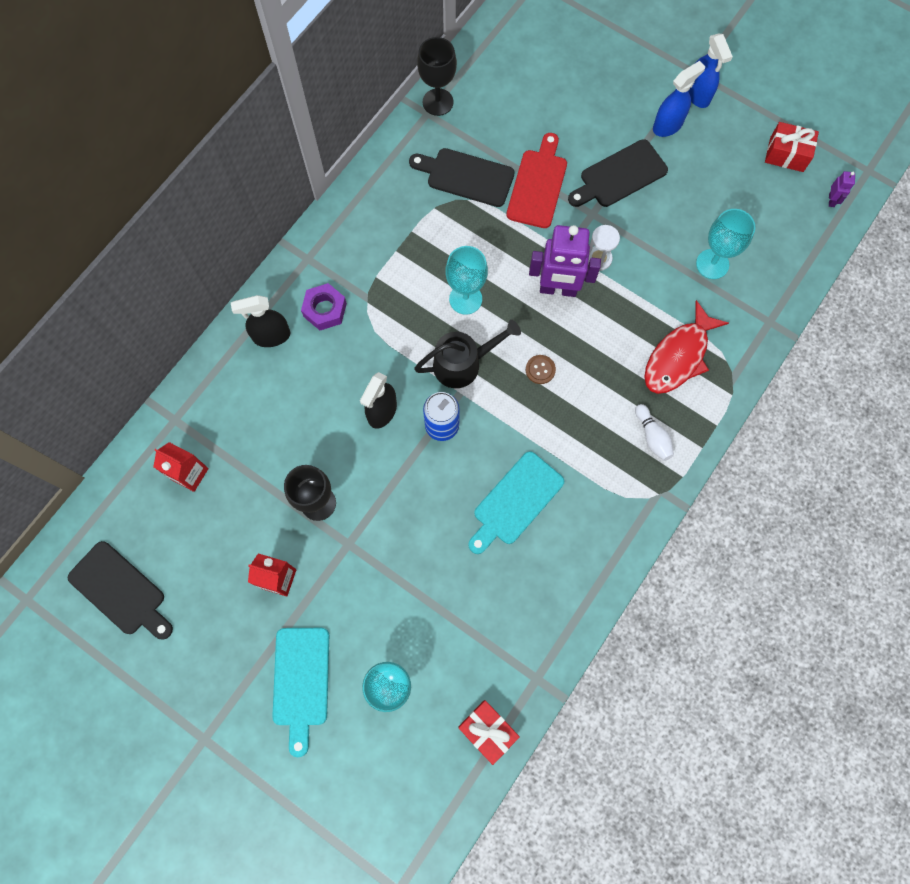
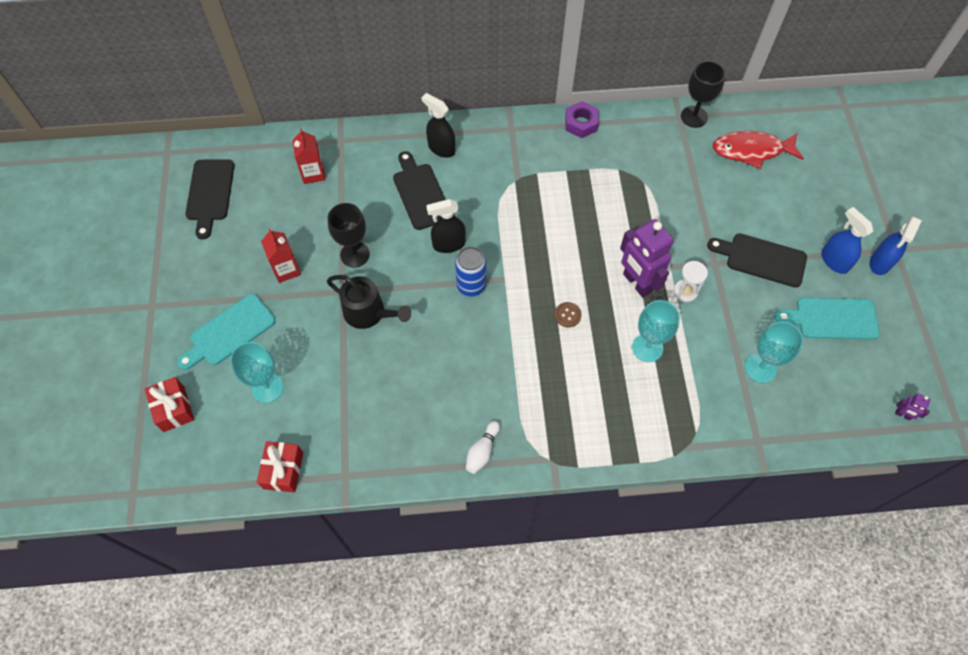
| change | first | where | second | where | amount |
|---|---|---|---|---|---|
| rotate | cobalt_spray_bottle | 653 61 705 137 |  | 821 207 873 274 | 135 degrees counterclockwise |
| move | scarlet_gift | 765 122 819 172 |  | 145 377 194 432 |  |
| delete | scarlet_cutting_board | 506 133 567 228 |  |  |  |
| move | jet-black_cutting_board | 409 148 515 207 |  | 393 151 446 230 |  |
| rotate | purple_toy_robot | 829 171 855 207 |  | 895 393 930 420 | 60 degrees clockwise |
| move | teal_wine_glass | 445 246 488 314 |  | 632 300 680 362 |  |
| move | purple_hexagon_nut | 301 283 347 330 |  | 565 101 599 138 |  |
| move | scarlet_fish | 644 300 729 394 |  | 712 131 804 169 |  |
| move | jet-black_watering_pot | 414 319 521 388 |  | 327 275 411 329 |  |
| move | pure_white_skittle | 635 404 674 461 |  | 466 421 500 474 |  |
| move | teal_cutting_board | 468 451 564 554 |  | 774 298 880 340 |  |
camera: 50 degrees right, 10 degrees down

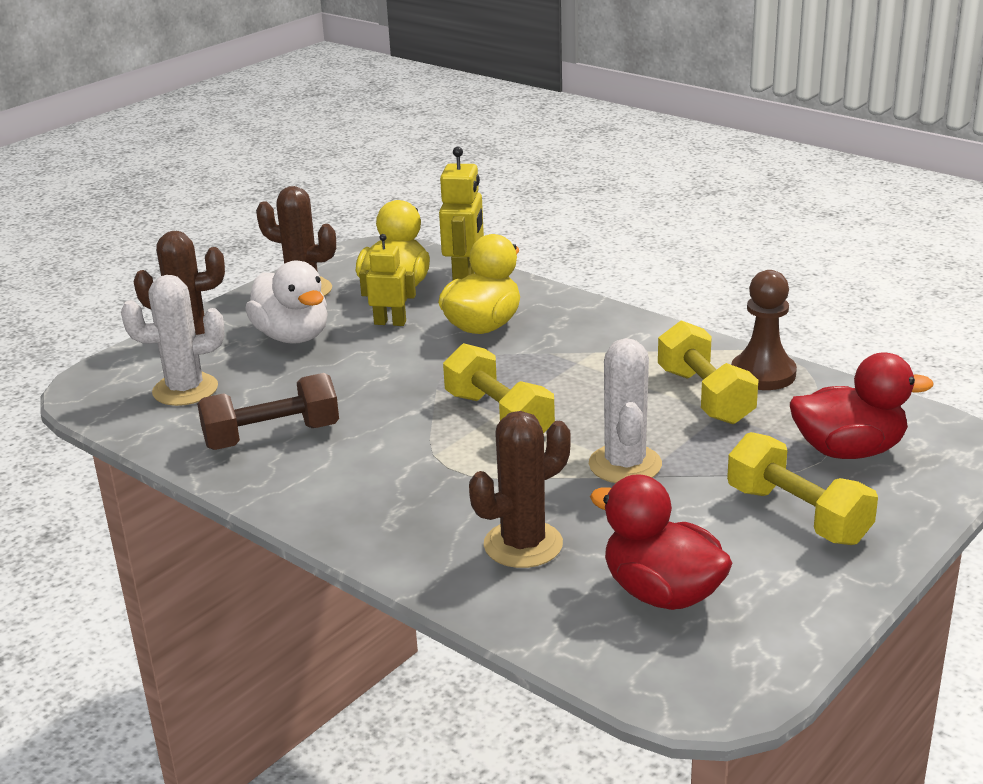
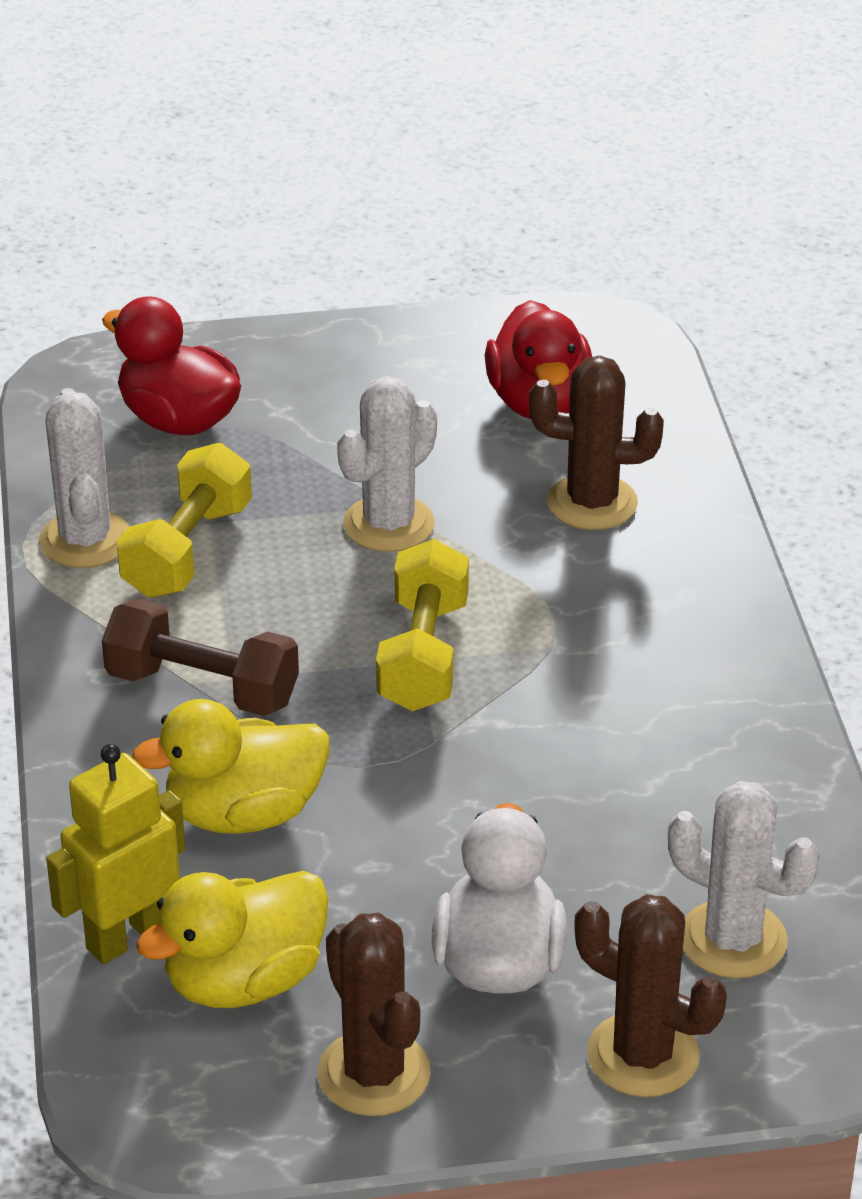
| change | first | where | second | where | amount |
|---|---|---|---|---|---|
| delete | yellow_toy_robot | 359 234 416 326 |  |  |  |
| replace | russet_pawn | 731 270 797 390 | pure_white_prickly_plant | 39 388 129 568 |  |
| move | russet_hand_weight | 197 373 339 450 |  | 102 599 299 716 |  |
| delete | yellow_hand_weight | 727 432 878 545 |  |  |  |
camera: 140 degrees left, 10 degrees up

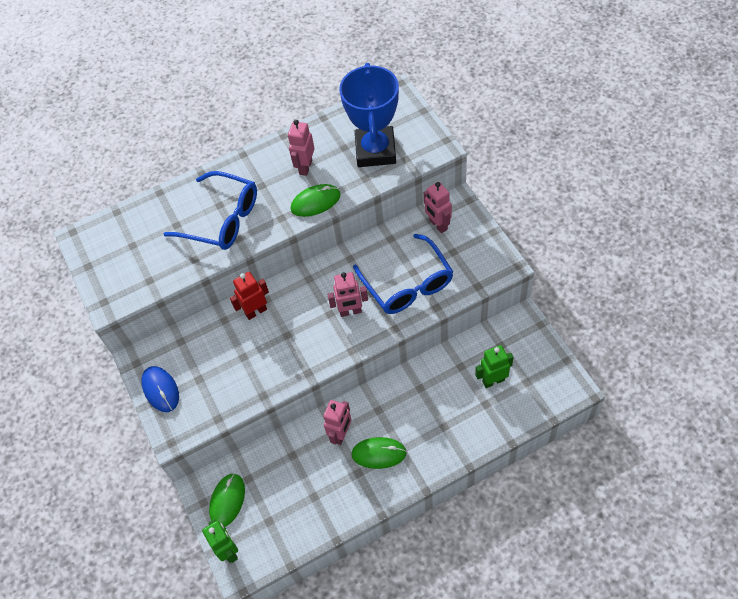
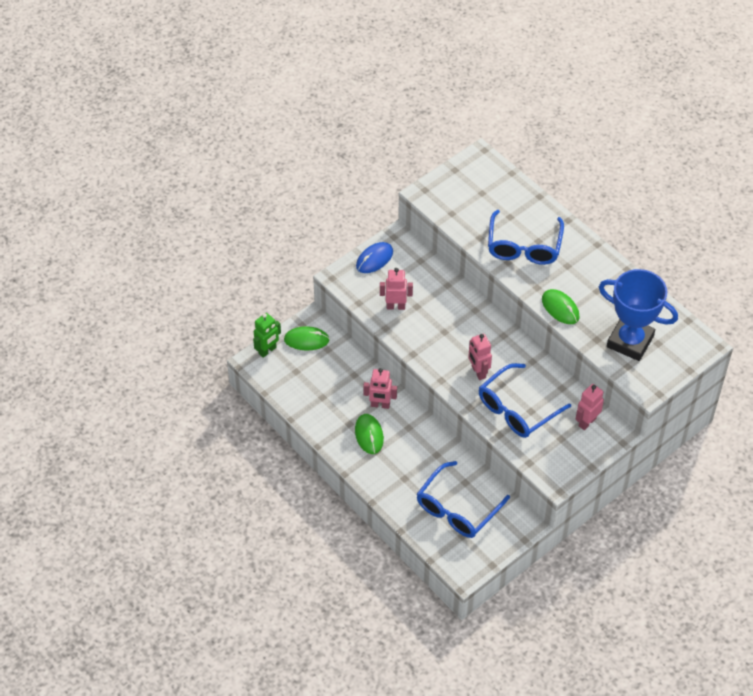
| change | first | where | second | where | amount |
|---|---|---|---|---|---|
| rotate | cobalt_trophy | 339 63 399 167 |  | 599 269 678 361 | 45 degrees clockwise |
| move | rosy_toy_robot | 288 120 315 176 |  | 380 268 413 310 |  |
| delete | scarlet_toy_robot | 230 272 269 320 |  |  |  |
| replace | green_toy_robot | 475 345 514 388 | cobalt_eyeglasses | 417 461 510 538 |  |
camera: 70 degrees right, 5 degrees down

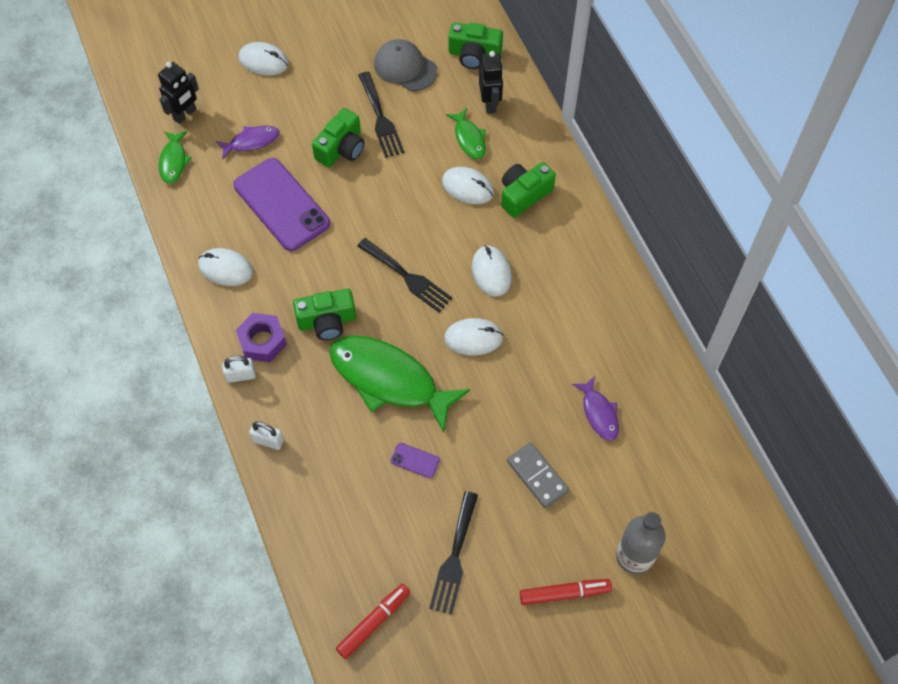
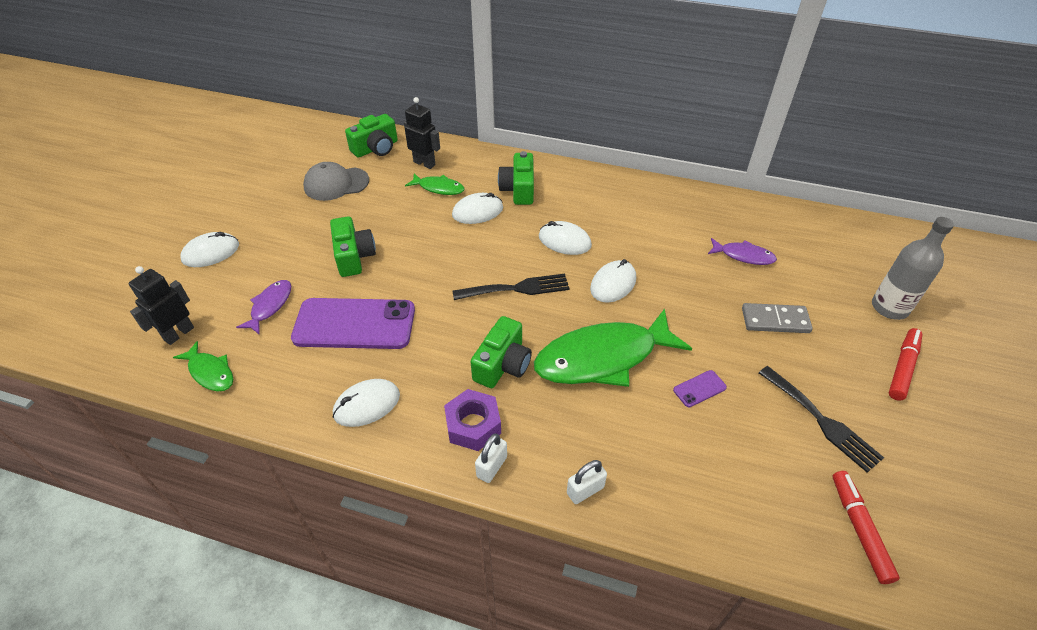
| change | first | where | second | where | amount |
|---|---|---|---|---|---|
| rotate | jet-black_toy_robot | 158 62 199 124 |  | 129 266 194 345 | 135 degrees counterclockwise |
| delete | jet-black_dinner_fork | 358 72 404 158 |  |  |  |
camera: 50 degrees left, 15 degrees down

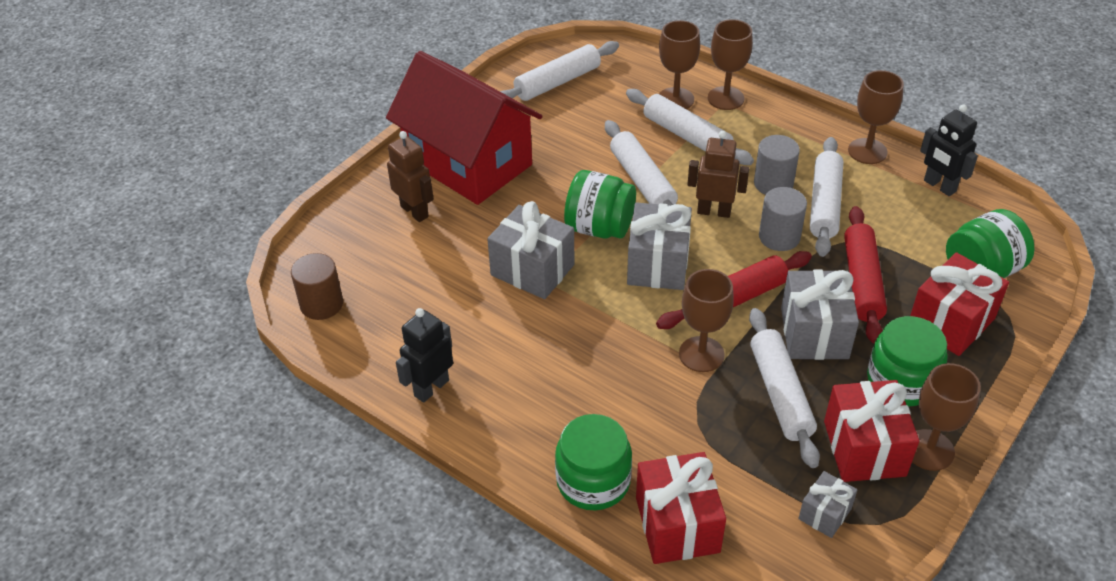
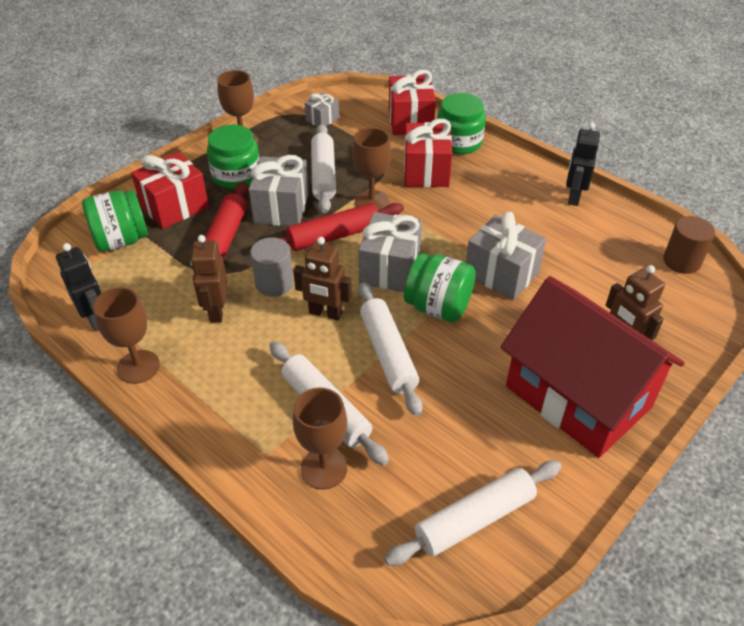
| change | first | where | second | where | amount |
|---|---|---|---|---|---|
| delete | russet_wine_glass | 708 19 753 110 |  |  |  |
| delete | ash-grey_solid_cylinder | 754 135 800 195 |  |  |  |
| replace | pure_white_dough_roller | 810 137 843 257 | russet_toy_robot | 190 235 227 323 |  |
| rotate | jet-black_toy_robot | 396 308 453 403 |  | 566 122 600 206 | 150 degrees clockwise |
| move | scarlet_gift | 824 380 919 482 |  | 404 119 452 187 |  |
camera: 175 degrees left, 0 degrees up

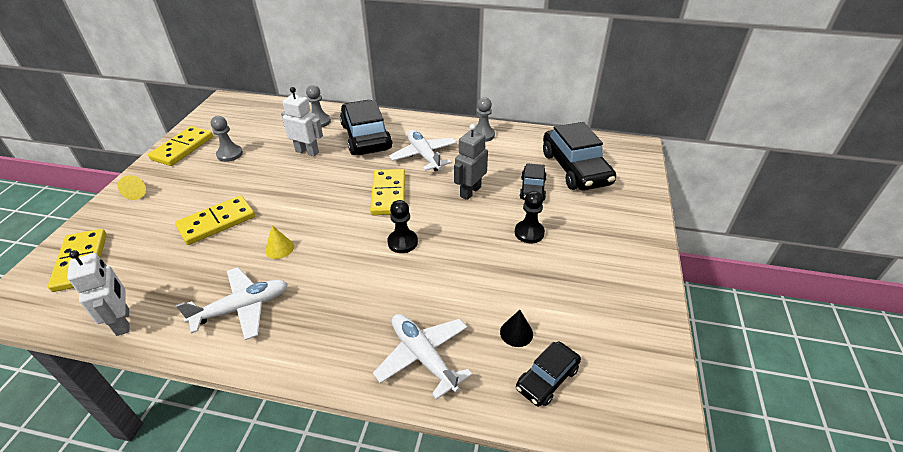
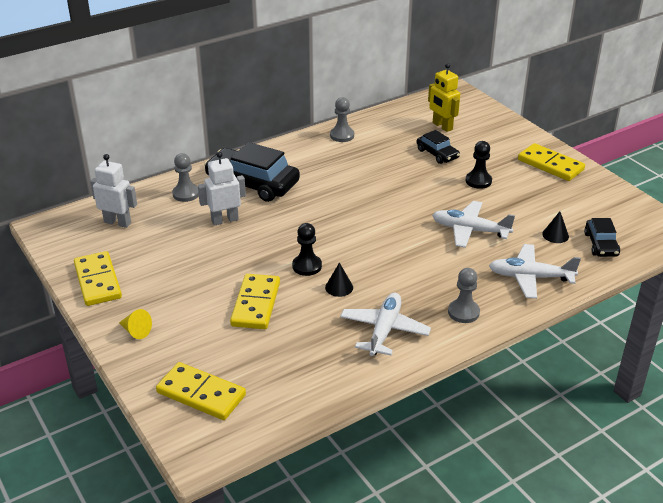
| change | first | where | second | where | amount |
|---|---|---|---|---|---|
| move | ash-grey_pawn | 211 116 243 162 |  | 448 268 480 323 |  |
| replace | jet-black_toy_car | 543 122 616 190 | yellow_toy_robot | 428 63 460 132 |  |
| delete | ash-grey_toy_robot | 454 124 488 200 |  |  |  |
| move | pure_white_toy_plane | 389 130 457 171 |  | 432 201 515 248 |  |
| move | yellow_domino_tile | 370 169 405 215 |  | 518 143 585 181 |  |
| move | jet-black_pawn | 387 200 418 253 |  | 292 223 322 276 |  |
| recolor | yellow_solid_cone | 265 225 294 259 | jet-black_solid_cone | 325 262 353 297 |  |
| move | pure_white_toy_robot | 67 250 129 336 |  | 90 154 137 228 |  |
camera: 45 degrees left, 5 degrees down

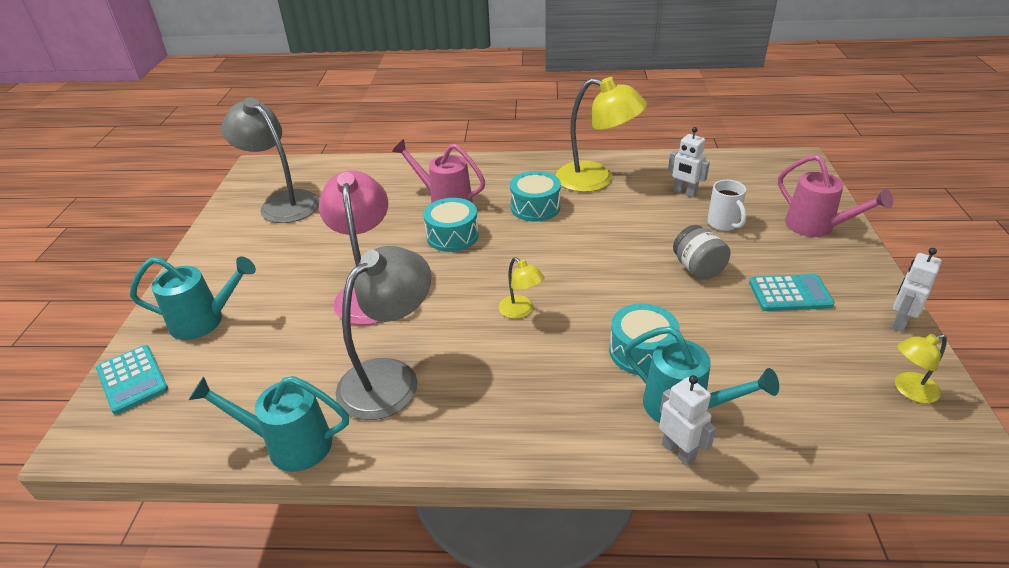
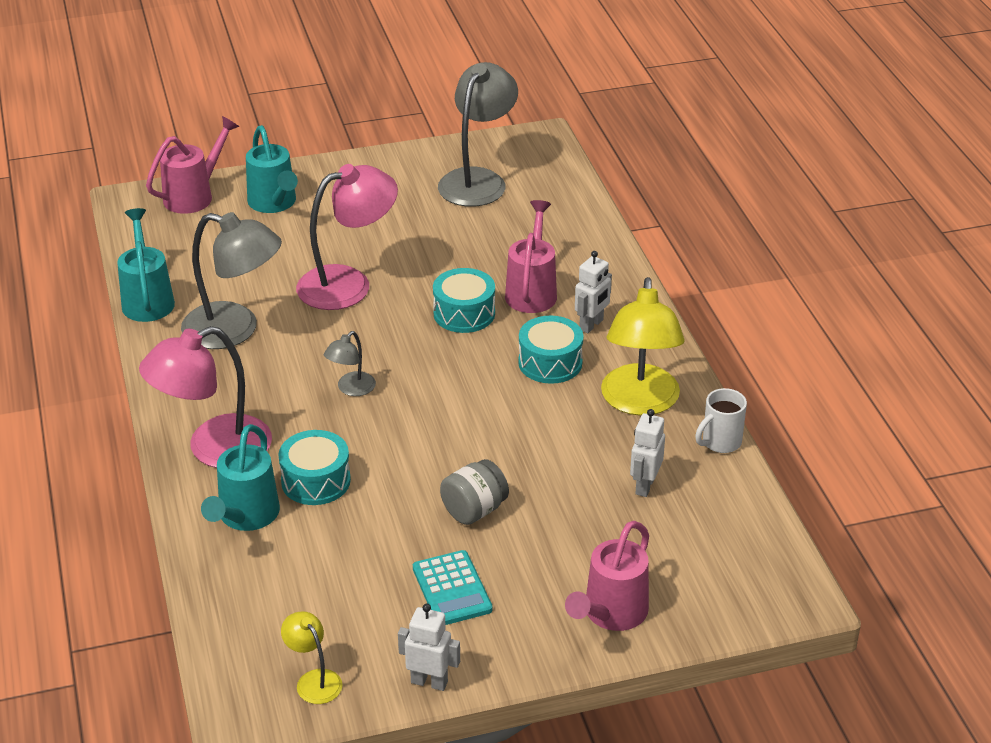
| change | first | where | second | where | amount |
|---|---|---|---|---|---|
| move | pure_white_coffee_mug | 707 180 747 231 |  | 695 388 747 453 |  |
| recolor | yellow_lamp | 499 257 545 319 | ash-grey_lamp | 324 331 376 396 |  |
| replace | teal_calculator | 96 345 168 415 | rosy_watering_pot | 146 116 239 214 |  |
| move | pure_white_toy_robot | 659 375 716 465 |  | 575 251 612 333 |  |
| insert |  |  | rosy_lamp | 139 326 272 468 |  |
camera: 70 degrees right, 0 degrees up

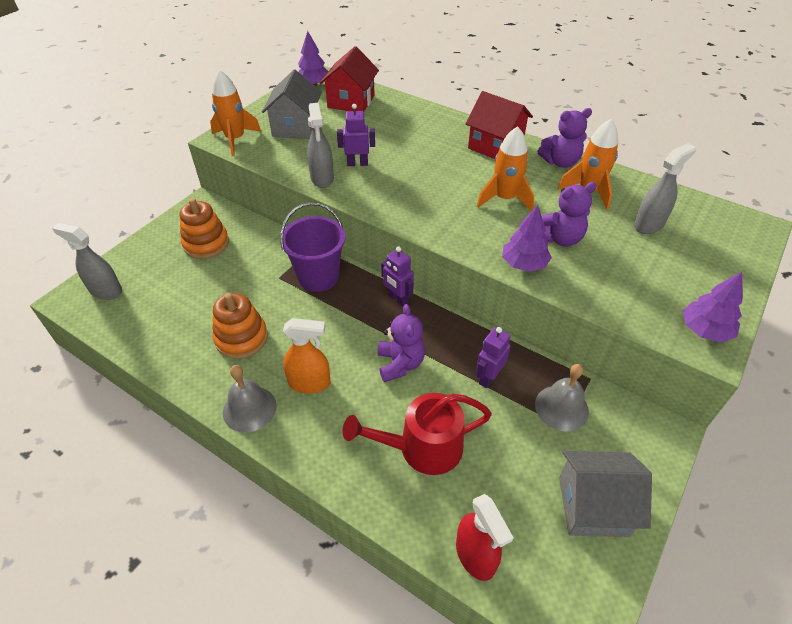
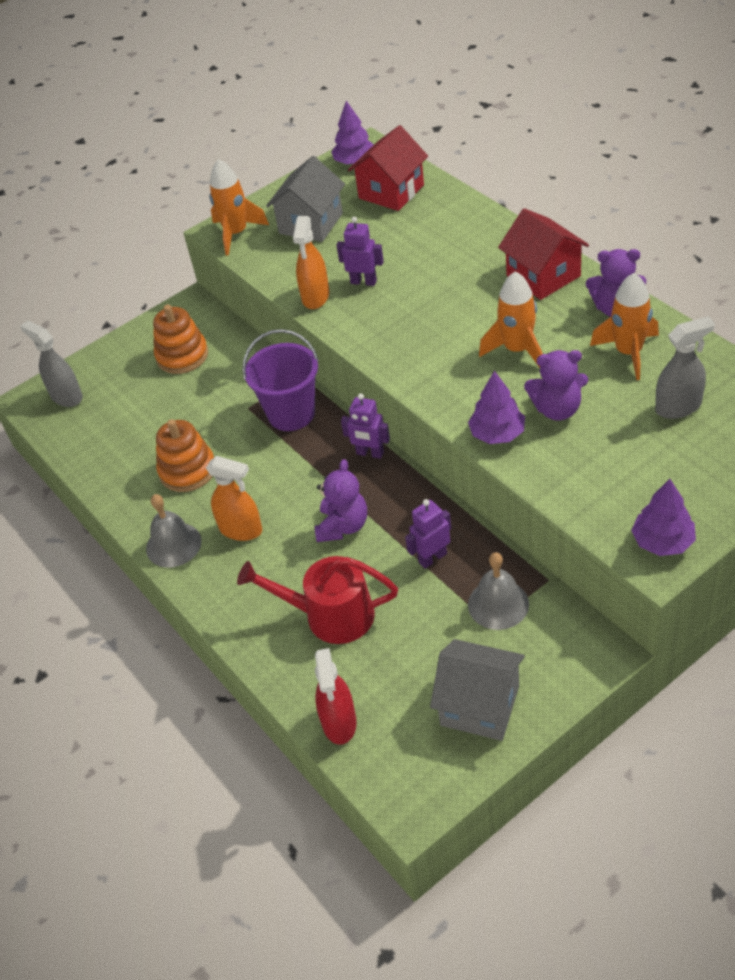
| change | first | where | second | where | amount |
|---|---|---|---|---|---|
| recolor | ash-grey_spray_bottle | 307 103 334 188 | bright_orange_spray_bottle | 293 216 329 309 |  |
| rotate | purple_toy_robot | 381 247 414 307 |  | 341 393 390 459 | 45 degrees counterclockwise |
camera: 25 degrees right, 0 degrees up

